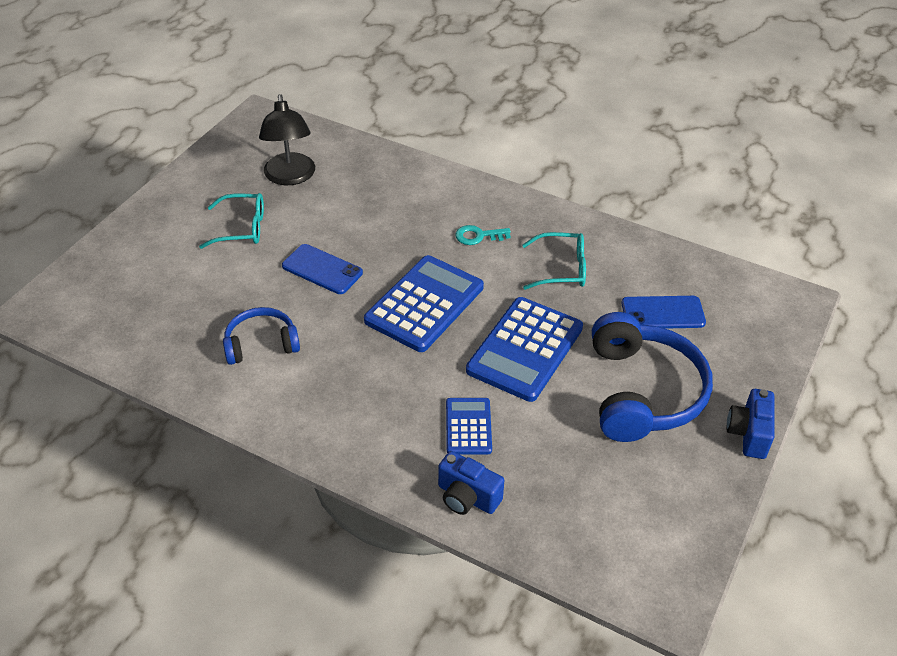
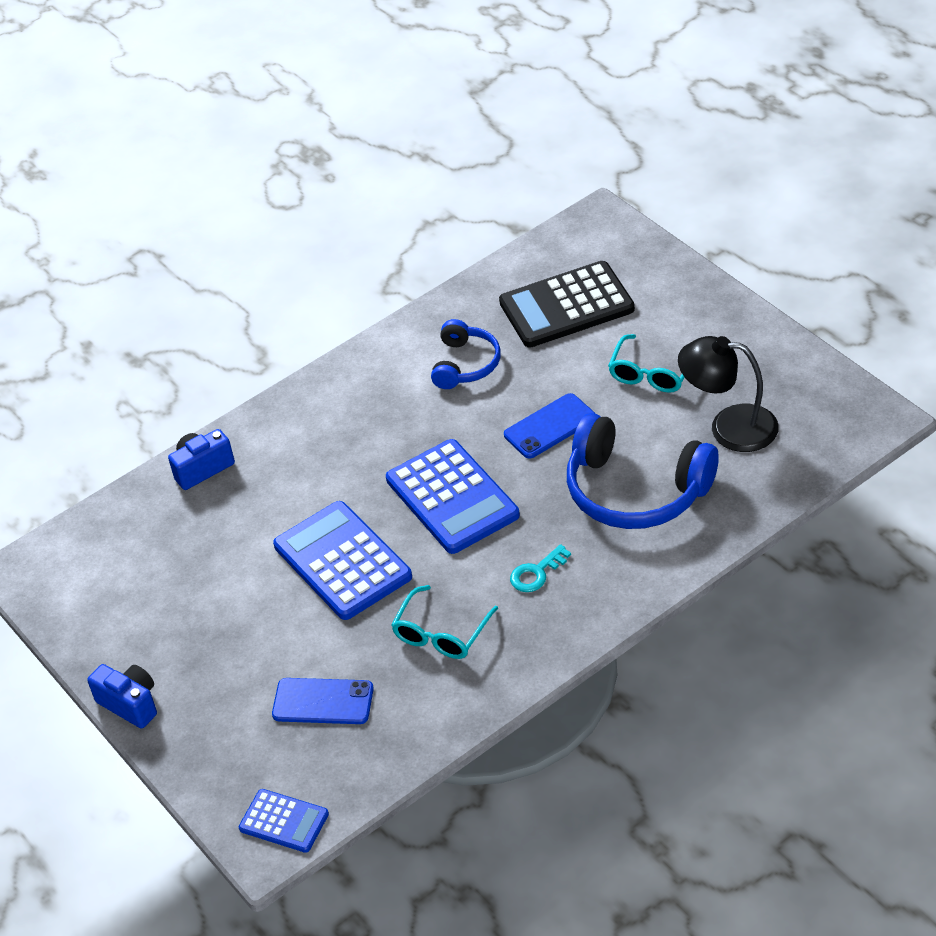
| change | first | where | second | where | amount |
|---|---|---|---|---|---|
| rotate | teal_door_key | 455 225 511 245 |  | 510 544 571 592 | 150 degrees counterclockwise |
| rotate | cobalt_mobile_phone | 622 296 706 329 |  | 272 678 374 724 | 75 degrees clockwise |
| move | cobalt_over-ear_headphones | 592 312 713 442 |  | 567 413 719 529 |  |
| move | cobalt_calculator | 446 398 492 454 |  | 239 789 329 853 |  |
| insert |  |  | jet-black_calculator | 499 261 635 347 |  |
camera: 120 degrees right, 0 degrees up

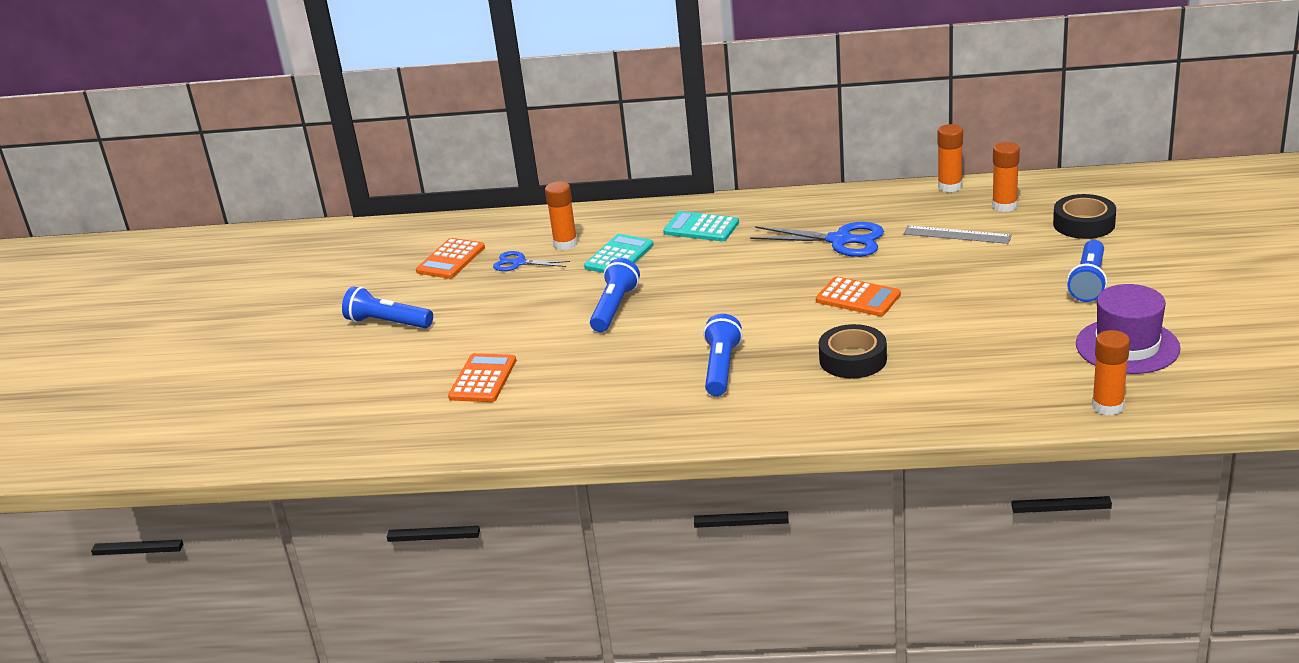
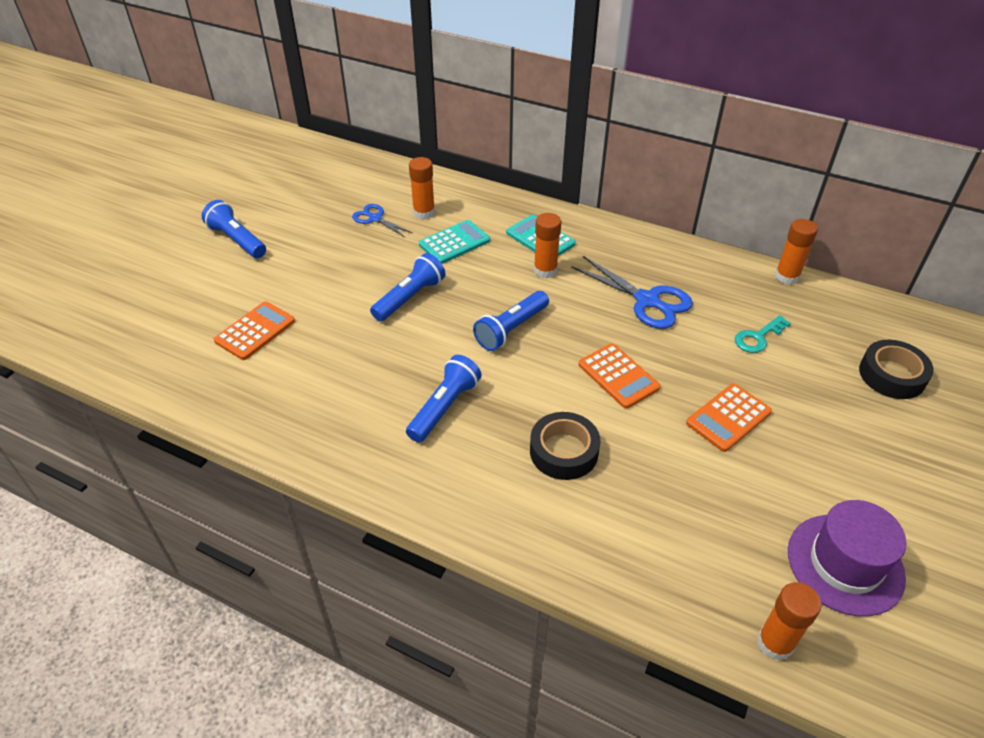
| change | first | where | second | where | amount |
|---|---|---|---|---|---|
| move | bright_orange_stick_of_glue | 992 142 1020 212 |  | 534 213 561 278 |  |
| replace | ash-grey_straightedge | 903 225 1012 244 | teal_door_key | 735 315 791 353 |  |
| move | bright_orange_calculator | 416 238 485 279 |  | 686 383 772 452 |  |
| move | cobalt_torch | 1067 240 1107 302 |  | 473 291 549 351 |  |
camera: 20 degrees right, 15 degrees up

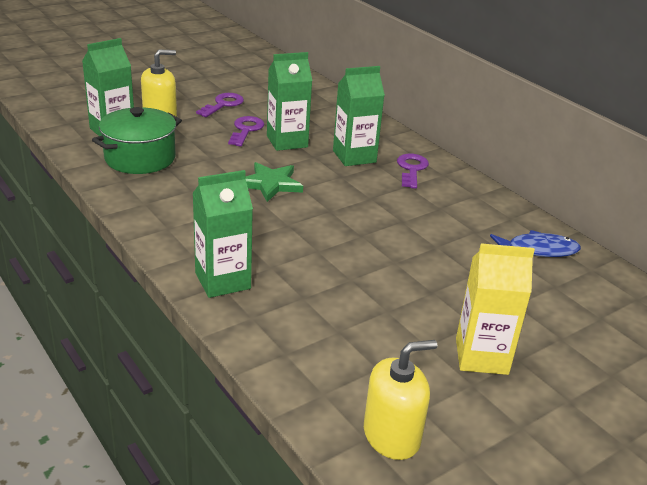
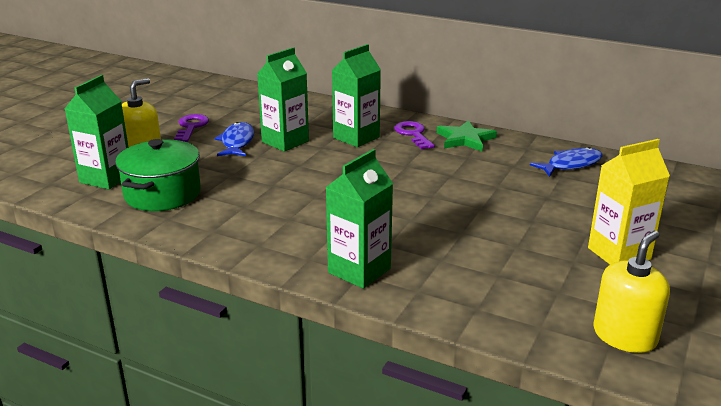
| change | first | where | second | where | amount |
|---|---|---|---|---|---|
| replace | purple_door_key | 228 116 264 146 | cobalt_fish | 214 122 254 156 |  |
| move | green_star | 246 162 303 202 |  | 437 120 497 152 |  |
camera: 25 degrees left, 5 degrees down

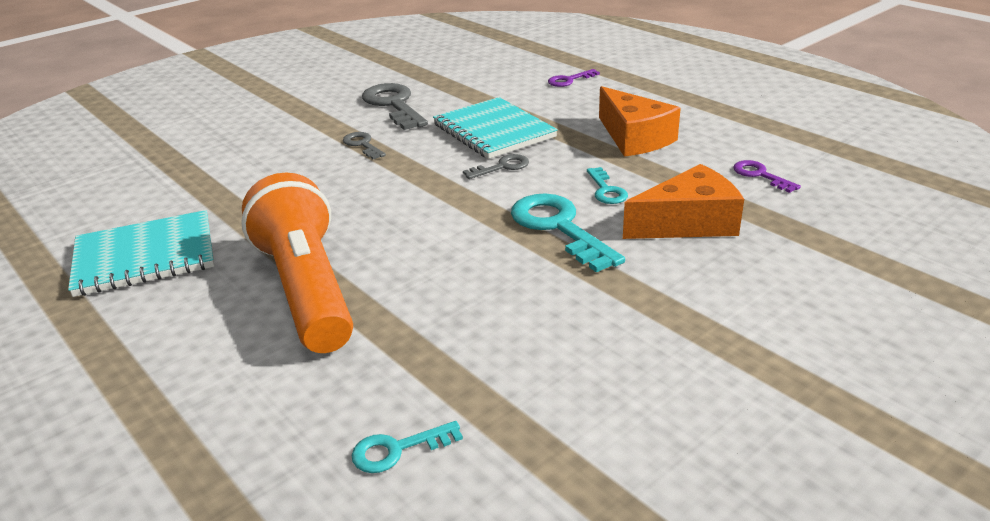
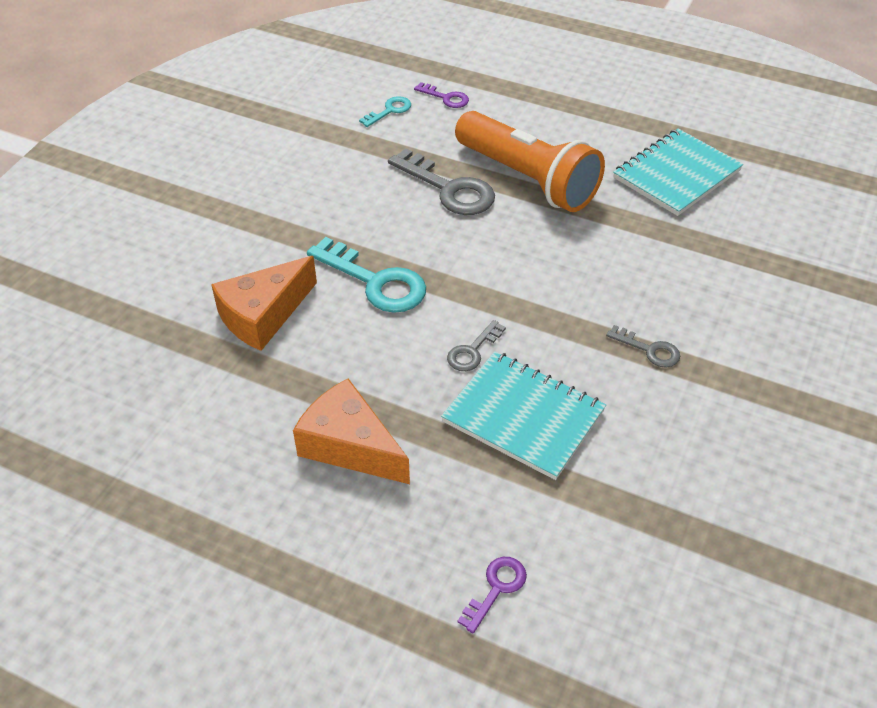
| change | first | where | second | where | amount |
|---|---|---|---|---|---|
| move | ash-grey_door_key | 362 83 428 130 |  | 388 148 495 215 |  |
| move | purple_door_key | 733 160 801 193 |  | 414 82 469 108 |  |
| delete | teal_door_key | 587 167 628 204 |  |  |  |
camera: 155 degrees right, 15 degrees up

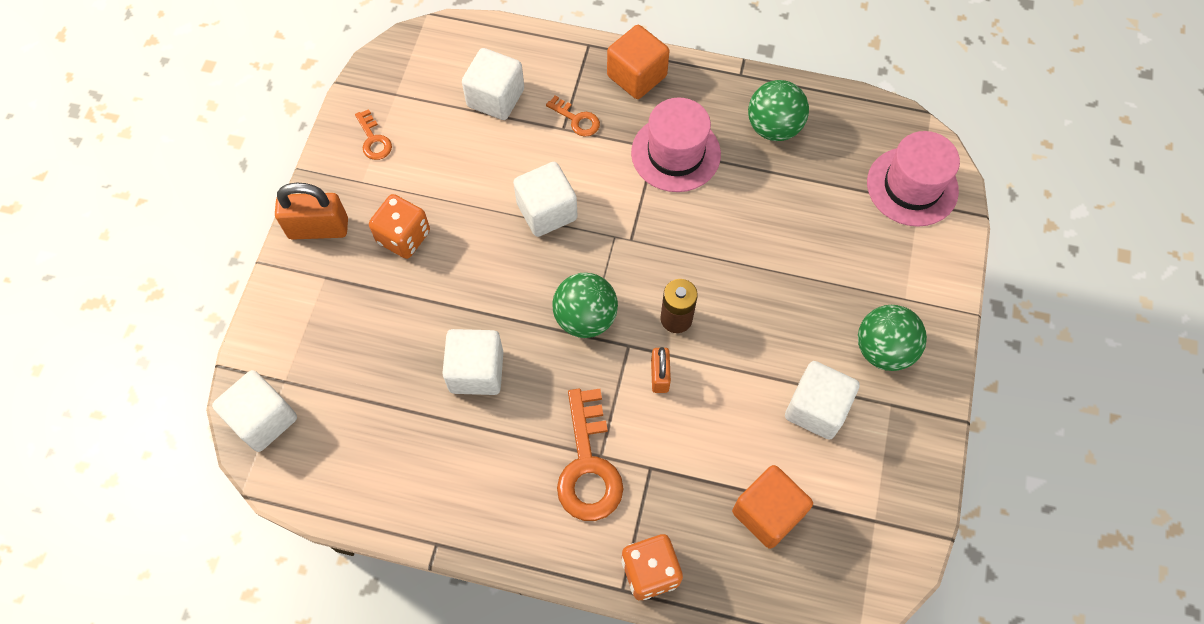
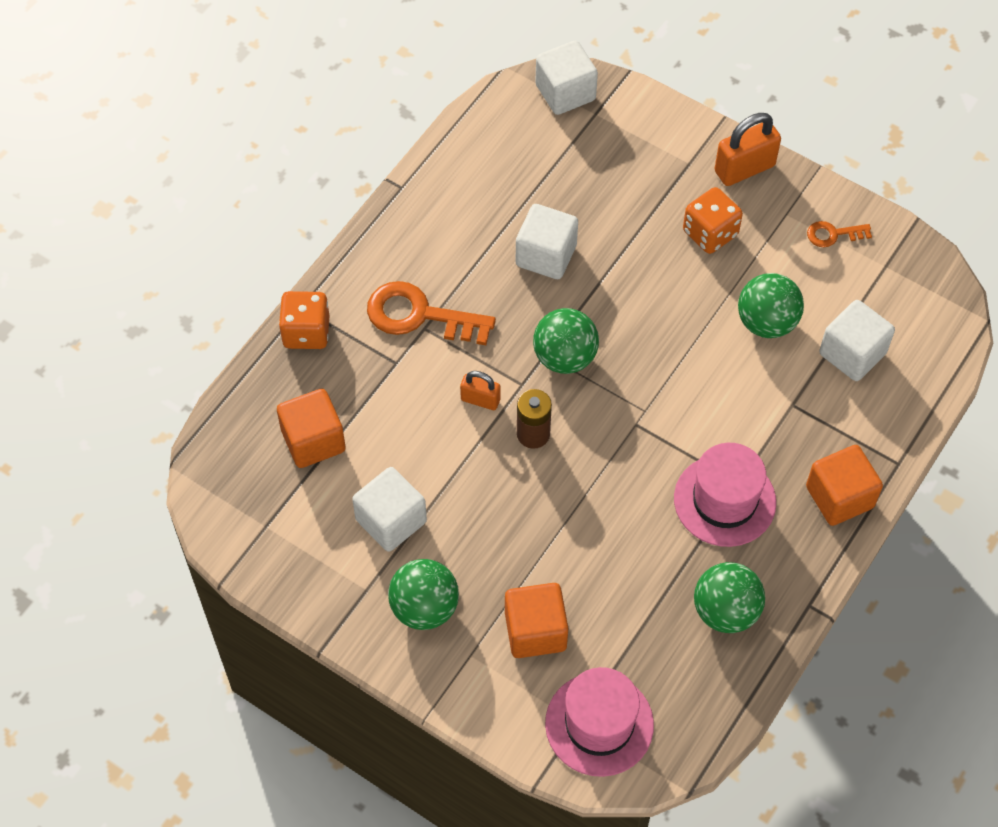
| change | first | where | second | where | amount |
|---|---|---|---|---|---|
| delete | bright_orange_door_key | 546 95 600 137 |  |  |  |
| delete | pure_white_cube | 513 162 578 237 |  |  |  |
| rotate | bright_orange_padlock | 275 183 348 240 |  | 714 113 781 186 | 45 degrees clockwise |
| insert |  |  | green_play_ball | 738 273 804 338 |  |
| insert |  |  | bright_orange_cube | 505 583 568 658 |  |
camera: 110 degrees right, 5 degrees down

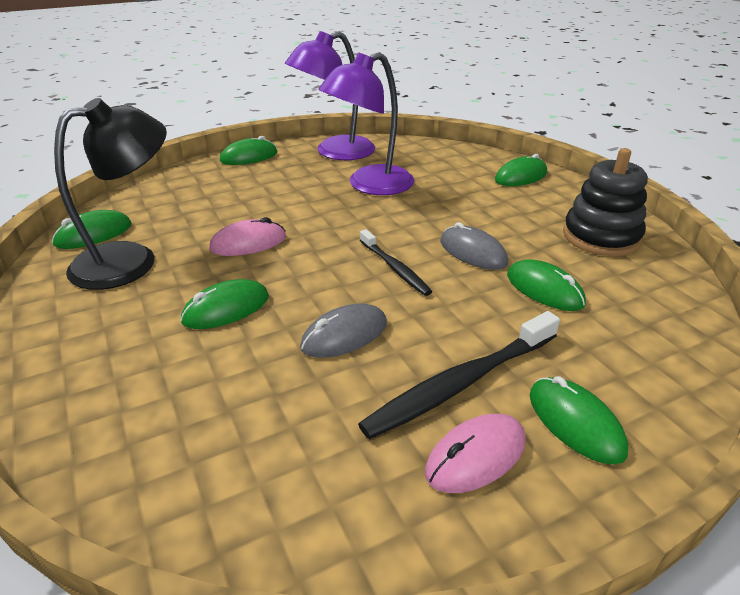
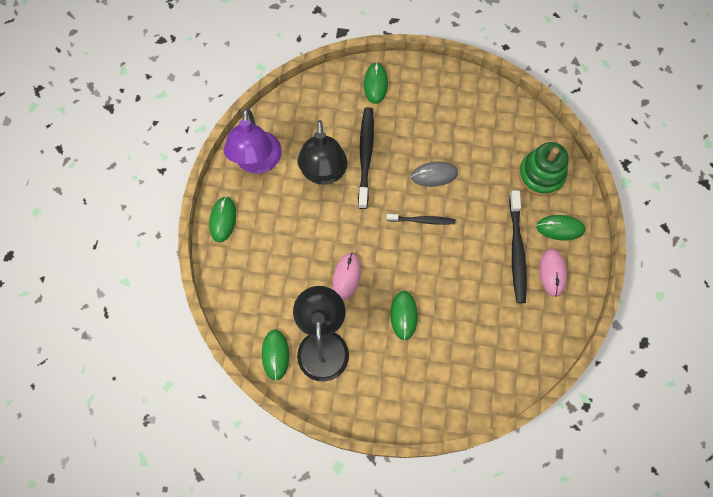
| change | first | where | second | where | amount |
|---|---|---|---|---|---|
| recolor | purple_lamp | 318 52 414 195 | jet-black_lamp | 297 120 347 185 |  |
| delete | jet-black_stacking_toy | 563 148 648 256 |  |  |  |
| delete | green_PC_mouse | 507 259 586 311 |  |  |  |
| delete | ash-grey_PC_mouse | 300 303 387 358 |  |  |  |
| insert |  |  | jet-black_toothbrush | 358 107 374 209 |  |
| insert |  |  | green_stacking_toy | 518 142 569 196 |  |
camera: 55 degrees left, 35 degrees up

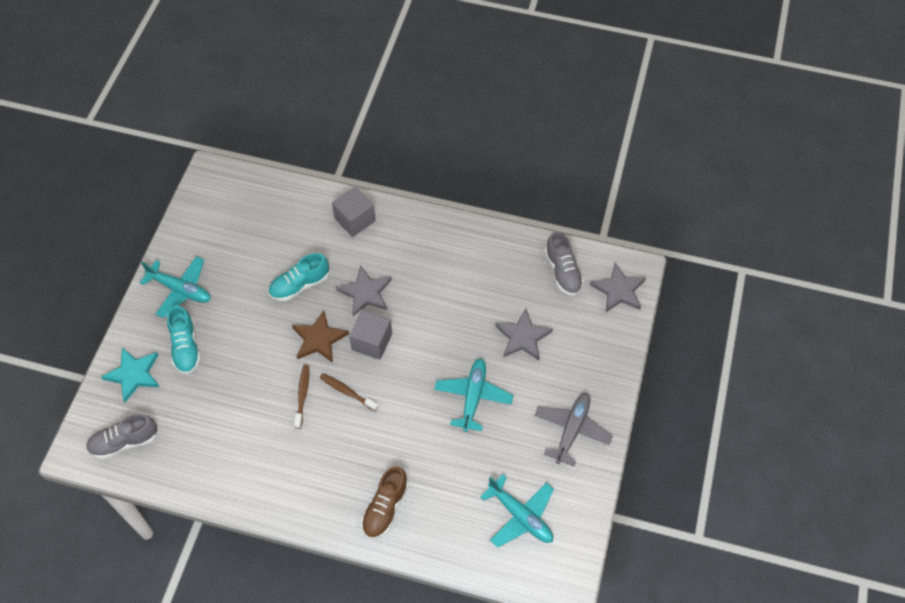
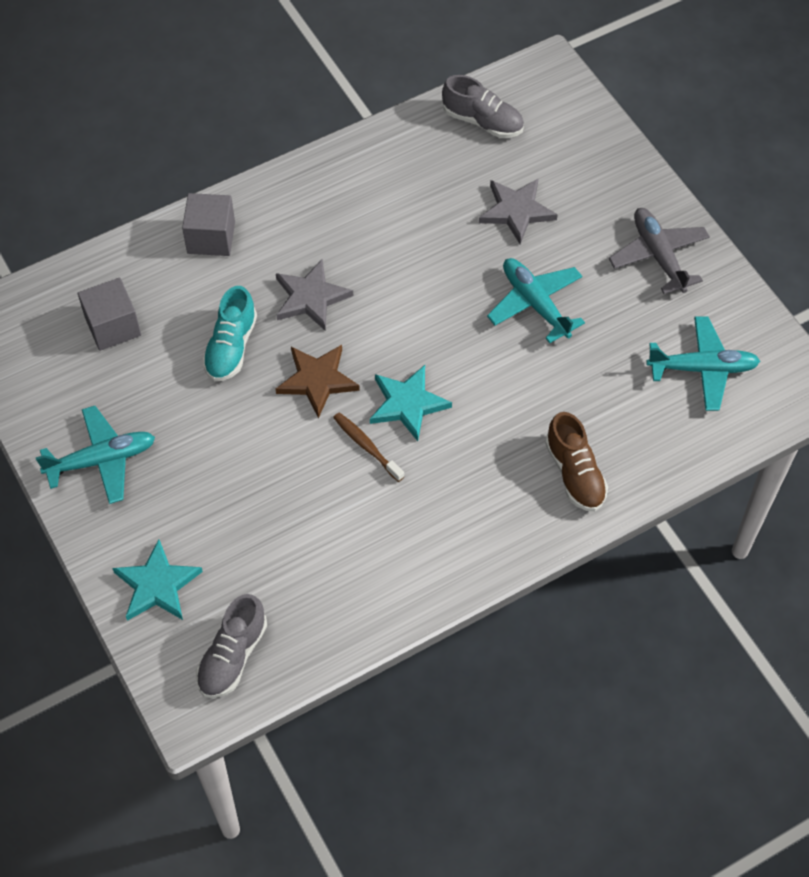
| change | first | where | second | where | amount |
|---|---|---|---|---|---|
| delete | ash-grey_star | 590 263 646 312 |  |  |  |
| delete | teal_shoe | 167 305 201 374 |  |  |  |
| move | ash-grey_cube | 349 310 392 360 |  | 78 277 141 351 |  |
| replace | russet_toothbrush | 320 373 378 411 | teal_star | 370 365 452 441 |  |
camera: 45 degrees left, 0 degrees up

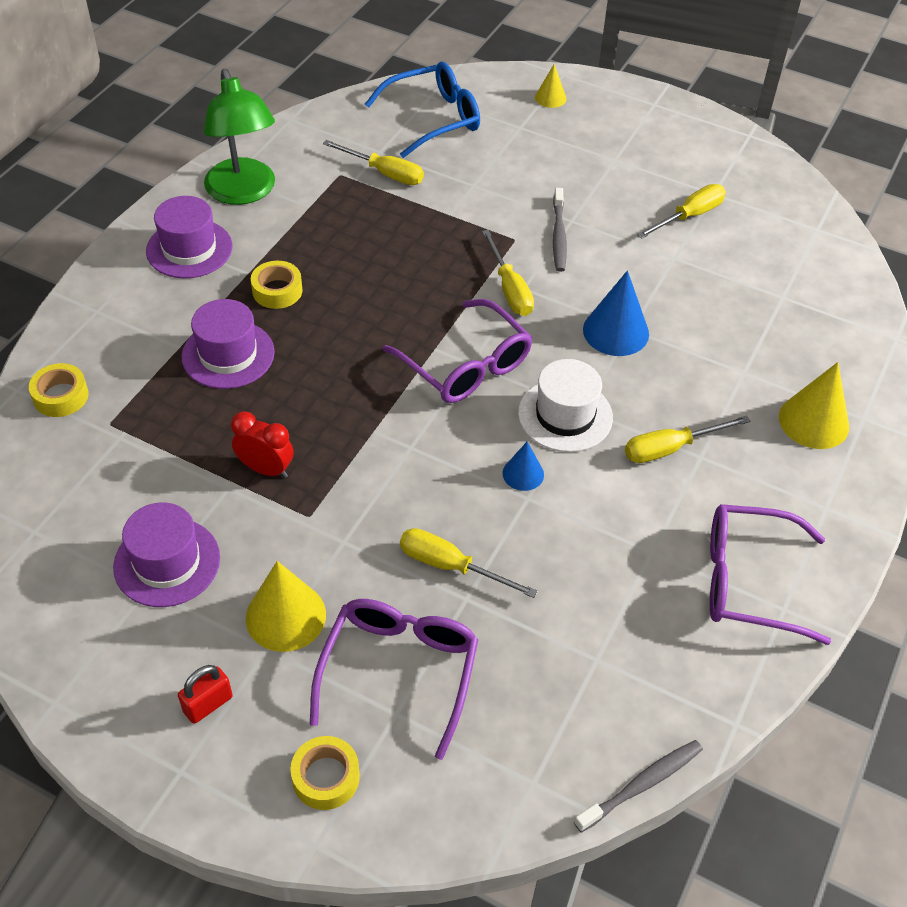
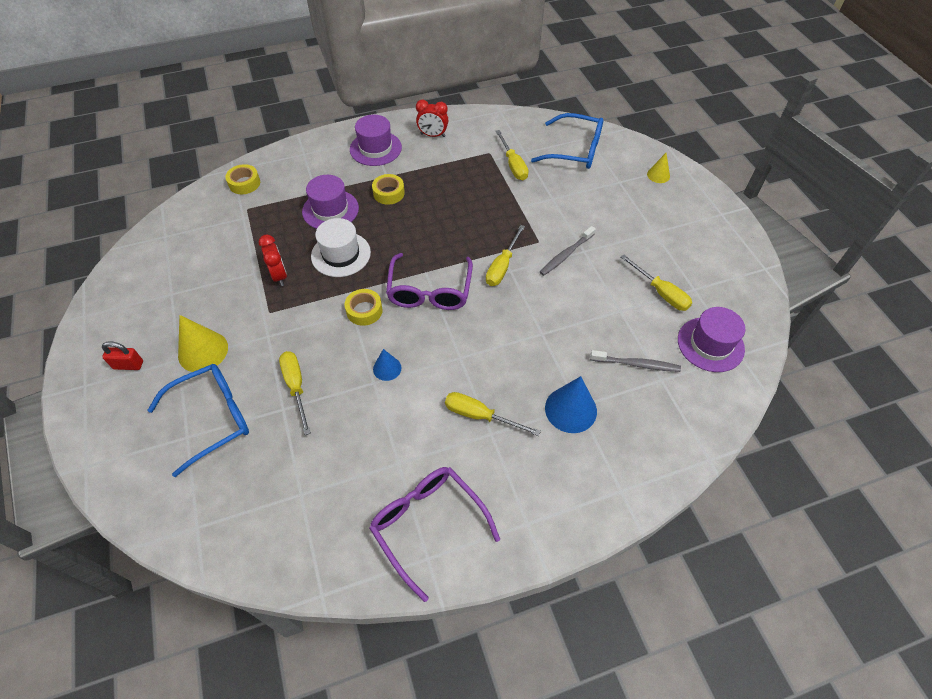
| change | first | where | second | where | amount |
|---|---|---|---|---|---|
| replace | green_lamp | 204 69 275 205 | scarlet_alarm_clock | 416 99 448 137 |  |
| rotate | yellow_screwdriver | 637 184 726 239 |  | 621 254 692 311 | 45 degrees clockwise |
| move | cobalt_solid_cone | 583 270 649 356 |  | 545 376 597 433 |  |
| move | pure_white_hat | 518 359 613 452 |  | 311 218 371 277 |  |
| delete | yellow_solid_cone | 779 362 849 449 |  |  |  |
| move | purple_hat | 113 502 220 607 |  | 678 307 745 372 |  |
| recolor | purple_eyeglasses | 310 599 479 760 | cobalt_eyeglasses | 148 364 249 477 |  |
| move | yellow_tape | 290 736 360 810 |  | 344 289 383 326 |  |
| move | ash-grey_toothbrush | 574 740 703 833 |  | 590 350 681 372 |  |
camera: 45 degrees right, 5 degrees up

